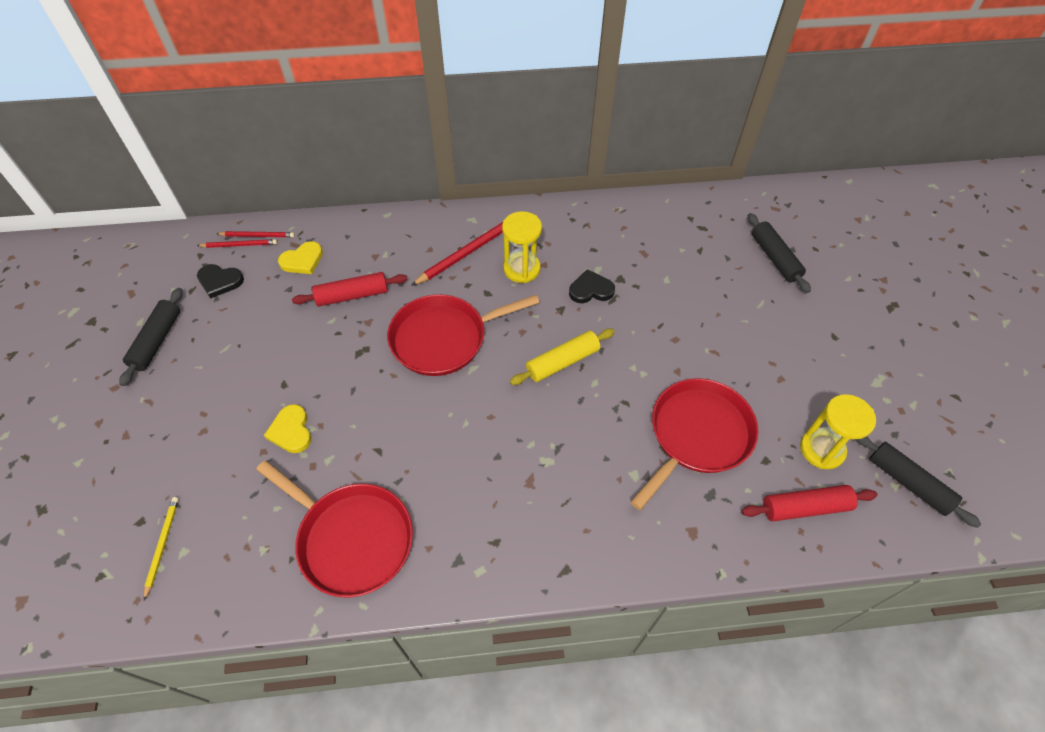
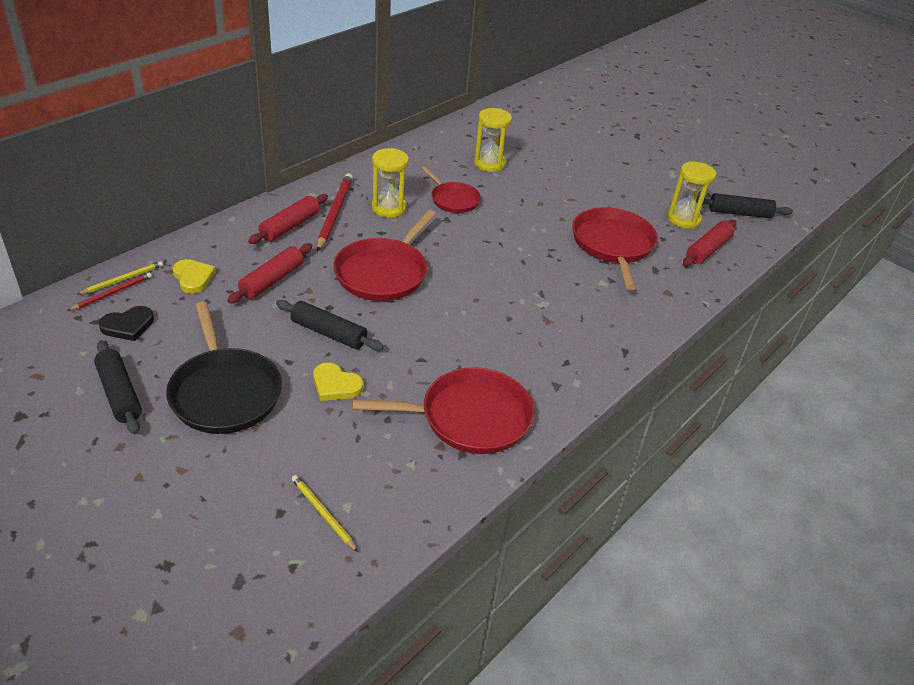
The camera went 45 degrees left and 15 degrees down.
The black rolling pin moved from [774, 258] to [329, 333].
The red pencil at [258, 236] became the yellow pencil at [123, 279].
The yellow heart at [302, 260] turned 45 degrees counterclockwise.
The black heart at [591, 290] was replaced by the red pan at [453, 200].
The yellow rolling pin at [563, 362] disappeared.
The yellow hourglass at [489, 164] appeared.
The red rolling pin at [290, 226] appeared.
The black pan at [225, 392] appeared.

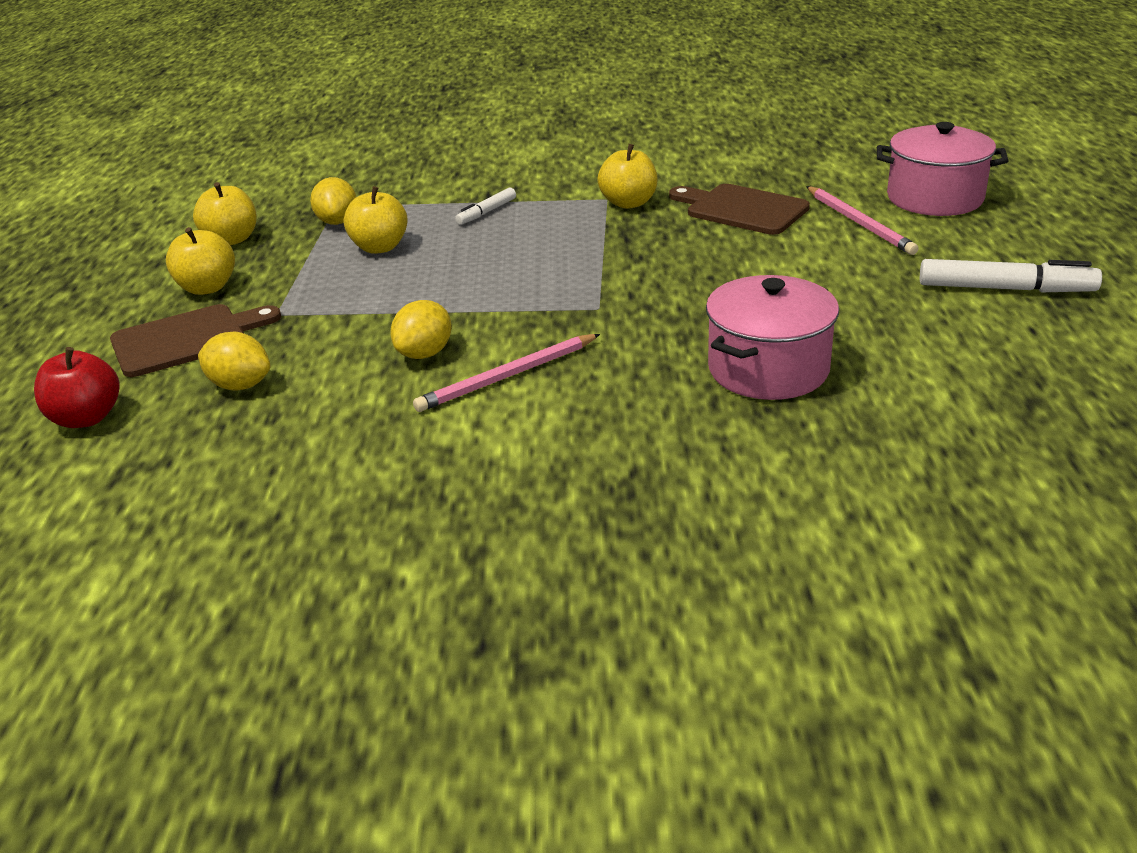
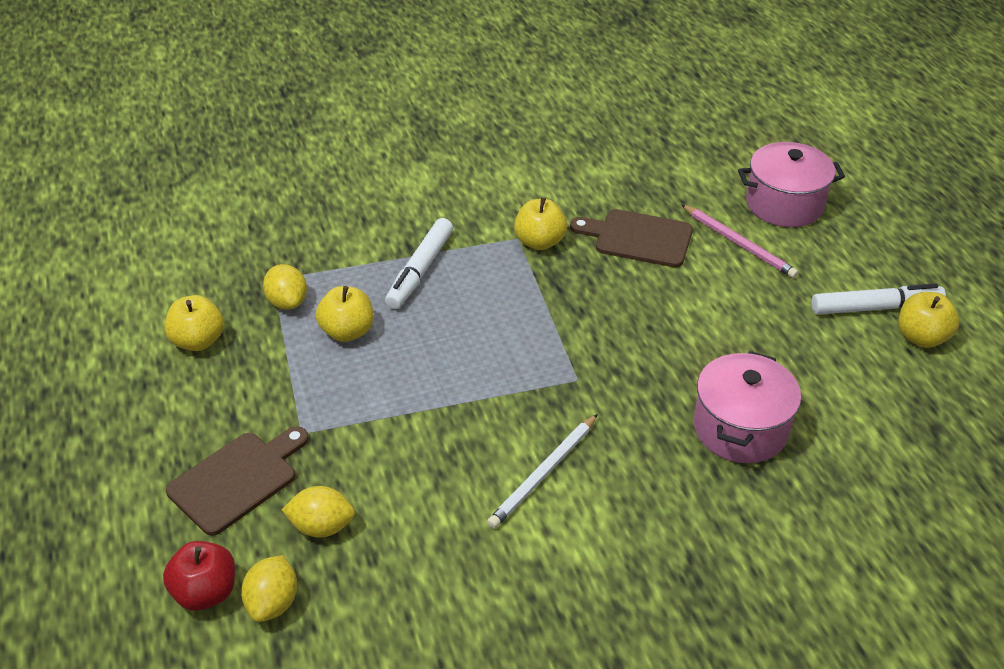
The camera went 20 degrees left and 10 degrees up.
The white marker at [486, 212] changed to 1.79 times the size.
The yellow apple moved from [207, 288] to [921, 337].
The yellow lemon moved from [425, 353] to [273, 603].
The pink pencil at [507, 376] became the white pencil at [543, 474].

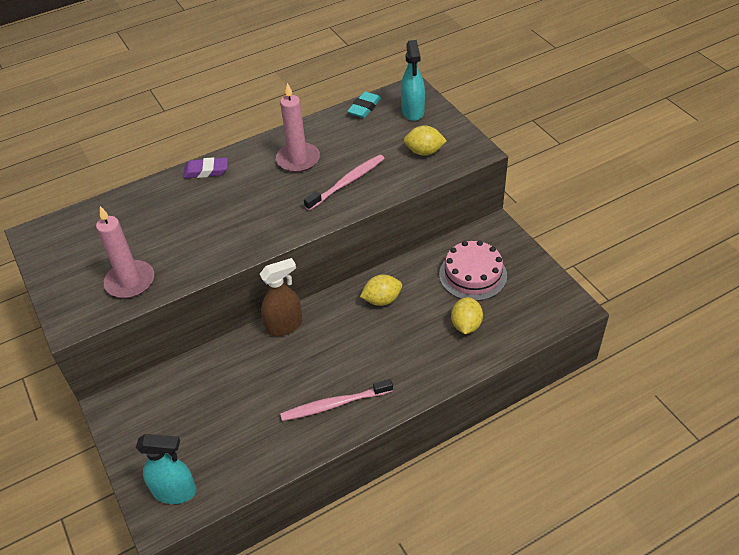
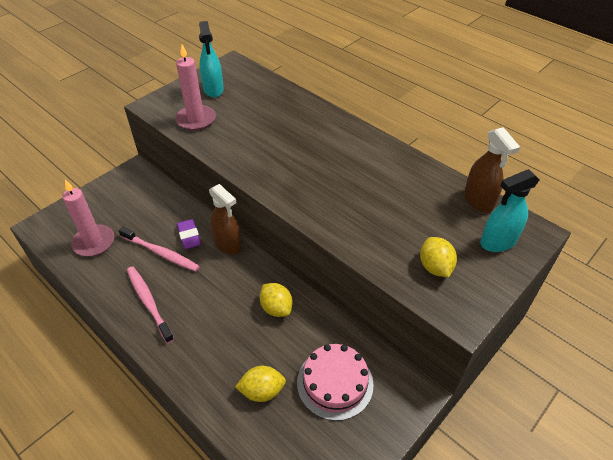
The camera went 70 degrees right and 0 degrees up.
The pink candle moved from [298, 159] to [94, 242].
The turquoise eraser at [364, 108] was replaced by the brown spray bottle at [478, 201].
The pink toothbrush moved from [347, 182] to [161, 253].
The purple eraser moved from [206, 171] to [189, 236].
The turquoise spray bottle moved from [175, 491] to [213, 90].

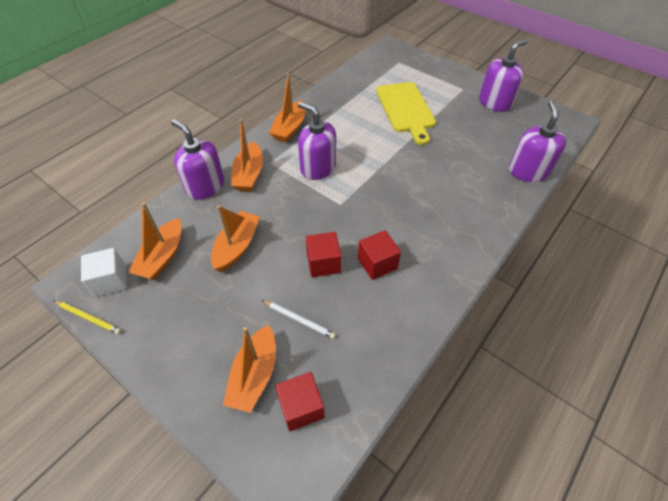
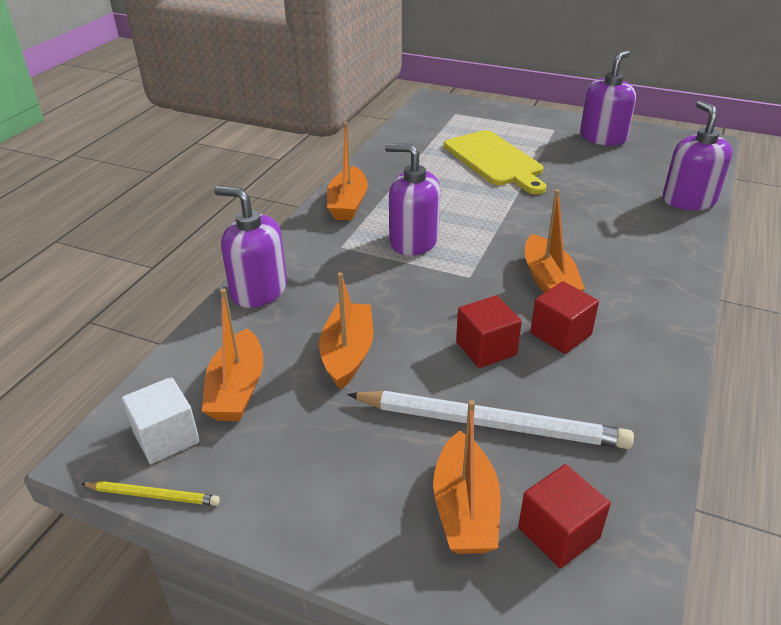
The camera went 15 degrees left and 15 degrees down.
The orange boat moved from [249, 174] to [548, 280].
The white pencil at [299, 320] changed to 2.14 times the size.

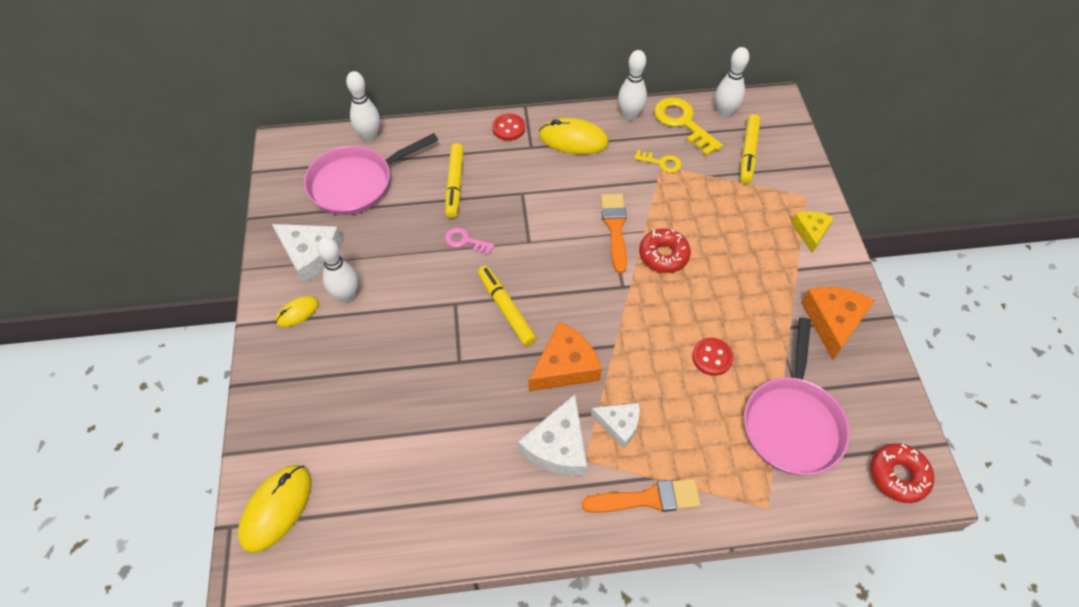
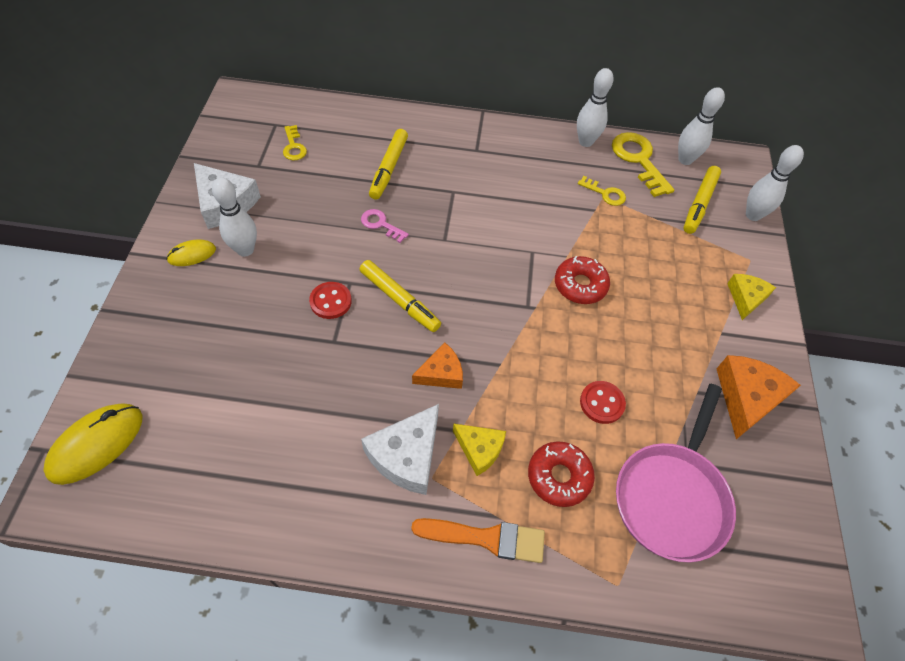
The camera went 10 degrees right and 0 degrees up.
The white bowling pin moved from [369, 136] to [753, 215].
The red button moved from [508, 128] to [330, 301].
The yellow mouse at [573, 140] disappeared.
The pink pan at [356, 183] was replaced by the yellow key at [294, 147].
The orange brush at [615, 228] disappeared.
The yellow marker at [506, 309] turned 150 degrees clockwise.
The orange cheese at [565, 366] changed to 0.64 times the size.
The white cheese at [619, 425] became the yellow cheese at [479, 449].
The red donut moved from [898, 475] to [559, 476].

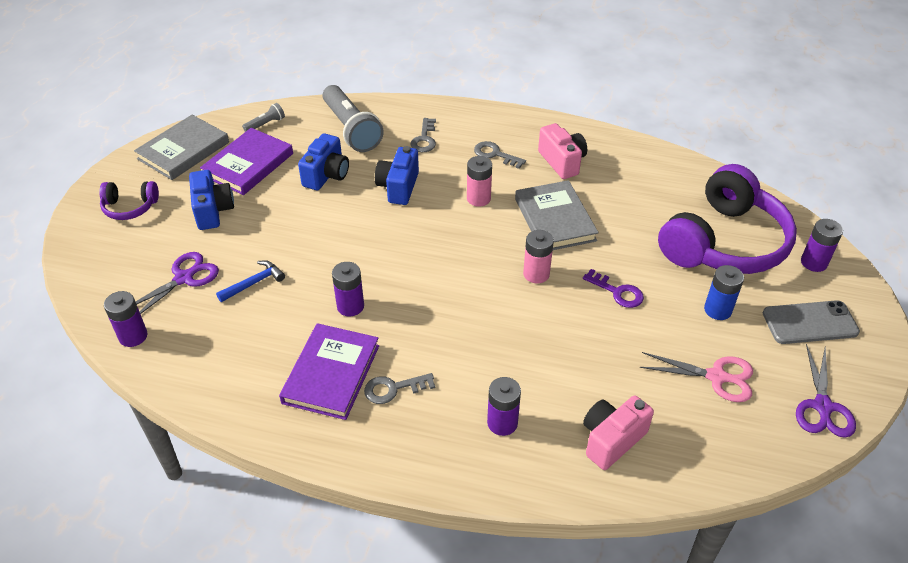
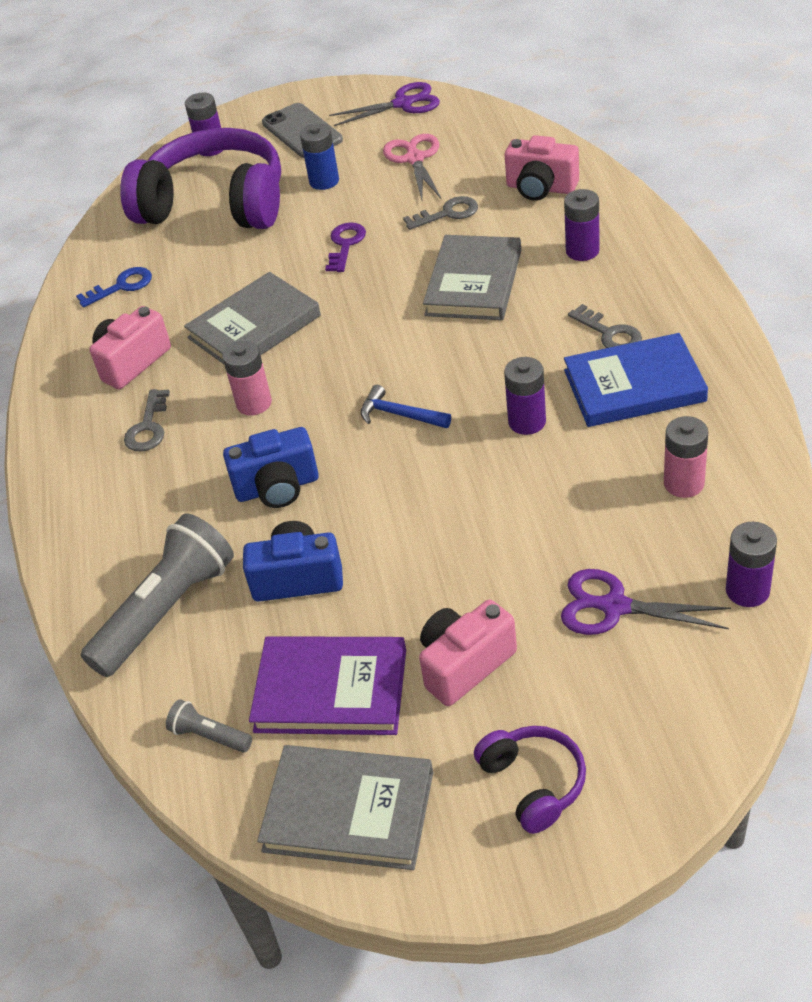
The camera went 110 degrees left and 0 degrees up.
The grey key moved from [424, 139] to [447, 214].
The blue camera at [213, 211] became the pink camera at [465, 665].
The pink battery moved from [536, 274] to [684, 483].
The blue hammer moved from [254, 283] to [399, 414].
The purple book at [331, 374] became the blue book at [634, 386].
The grey book at [474, 283] appeared.
The blue key at [121, 286] appeared.

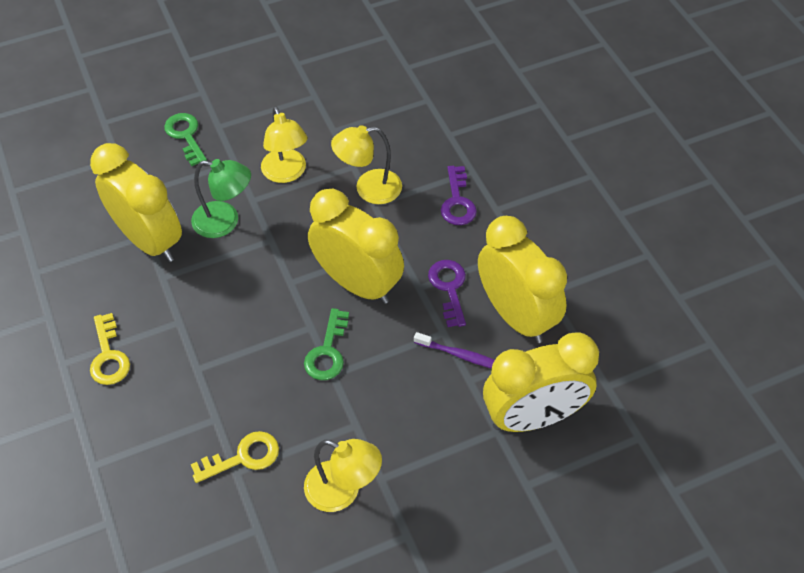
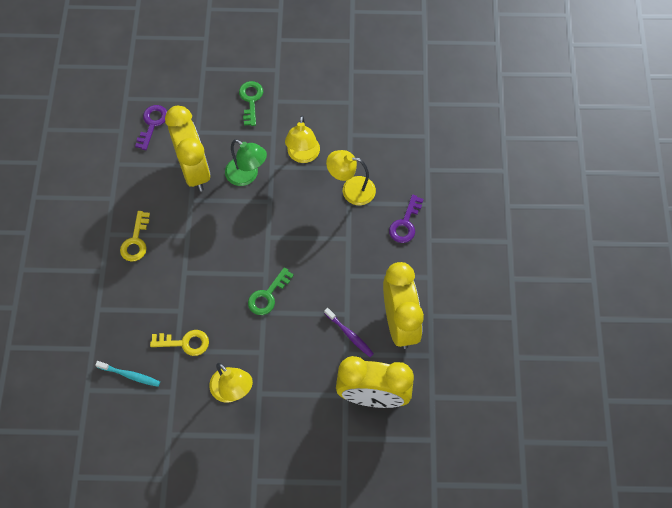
The camera went 25 degrees right and 10 degrees up.
The yellow clock at [357, 283] disappeared.
The purple key moved from [449, 288] to [152, 124].
The turquoise toothbrush at [130, 375] appeared.

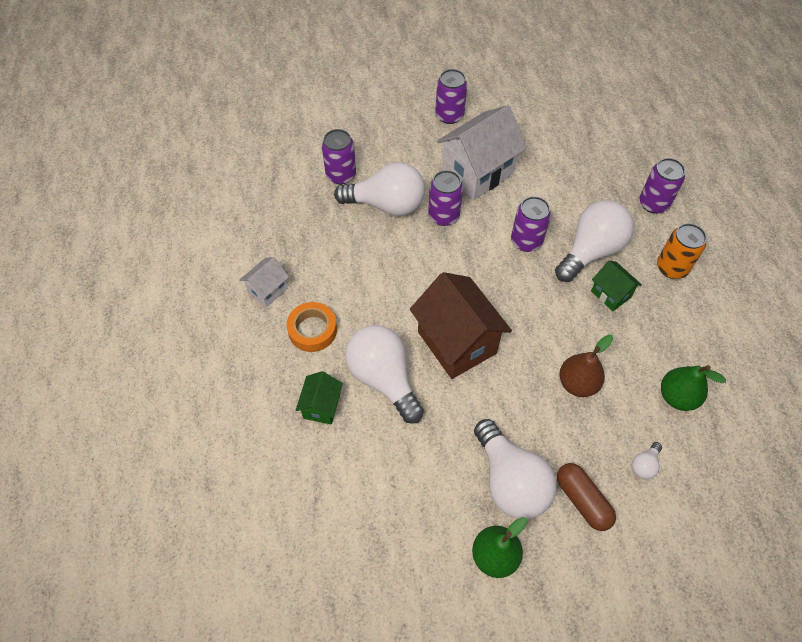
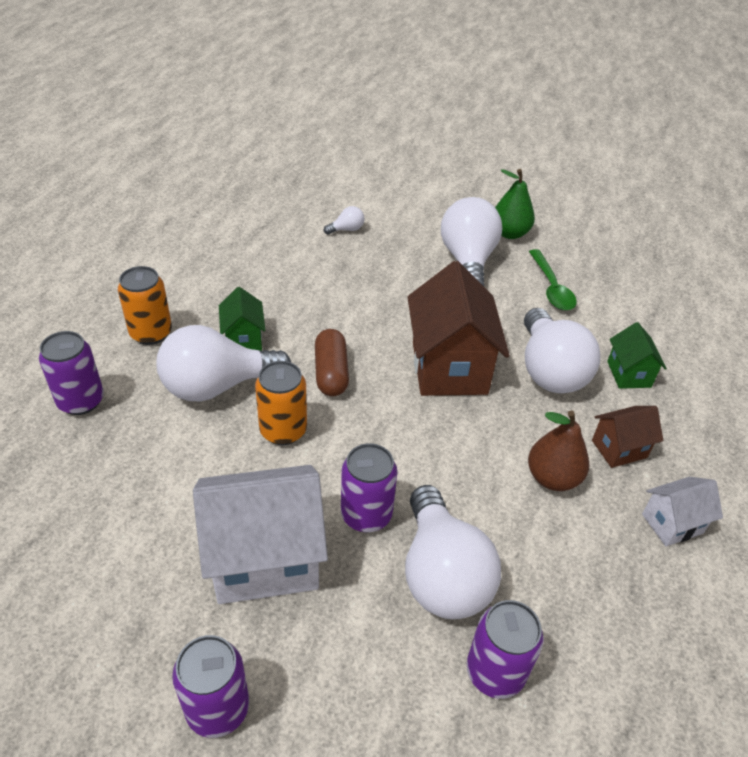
The camera went 155 degrees left and 15 degrees down.
The white light bulb at [387, 204] turned 135 degrees counterclockwise.
The purple can at [526, 241] became the orange can at [283, 430].
The orange tape at [312, 330] was replaced by the brown house at [619, 449].
The brown pear moved from [577, 383] to [552, 478].
The green pear at [677, 396] disappeared.
The green house at [321, 406] turned 45 degrees counterclockwise.
The brown capsule moved from [582, 500] to [331, 373].
The green spoon at [551, 288] appeared.

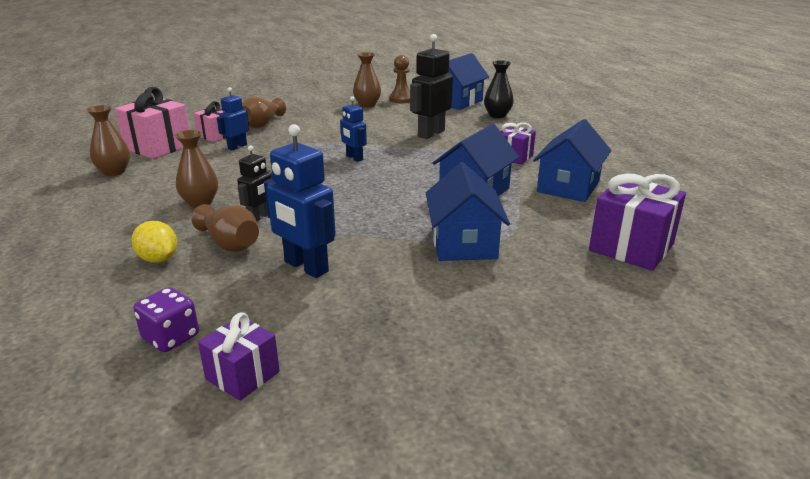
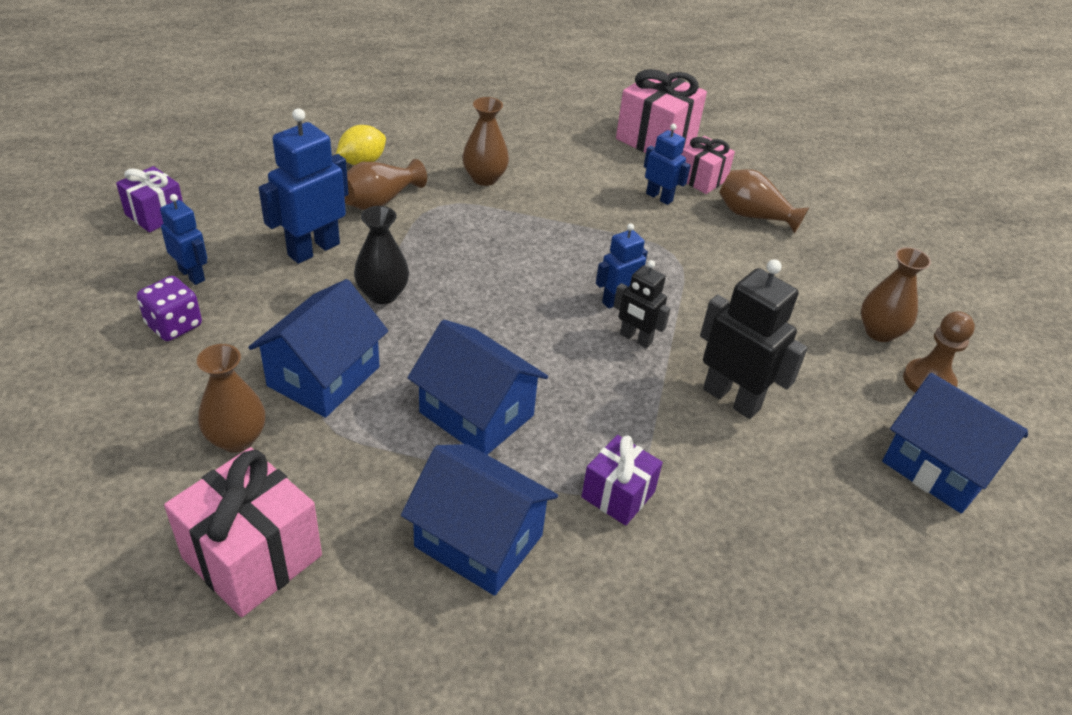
The camera went 90 degrees right and 15 degrees up.
The black vase moved from [497, 115] to [382, 294].
The brown vase moved from [114, 172] to [237, 439].
The black robot moved from [259, 217] to [635, 338].
The blue house at [463, 243] turned 60 degrees counterclockwise.
The purple gift at [631, 247] became the pink gift at [252, 557].
The purple dice moved from [171, 337] to [174, 325].
The blue robot at [192, 275] appeared.

